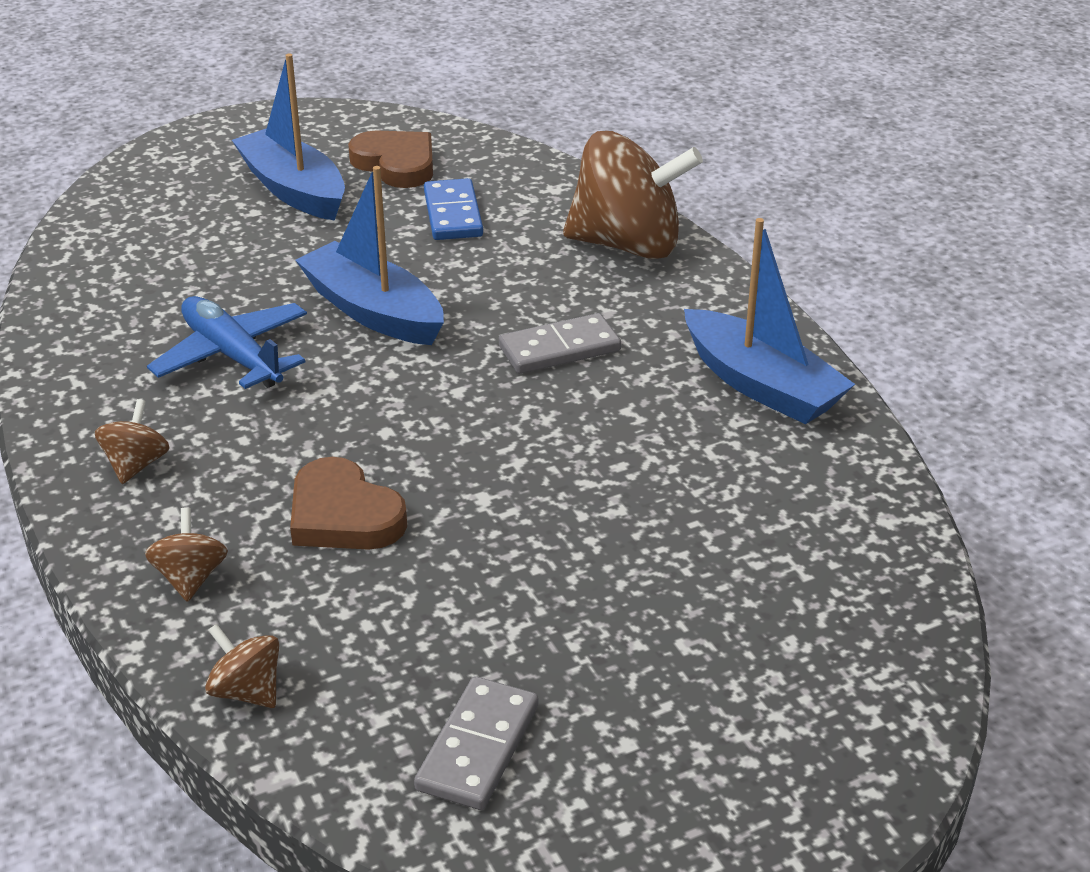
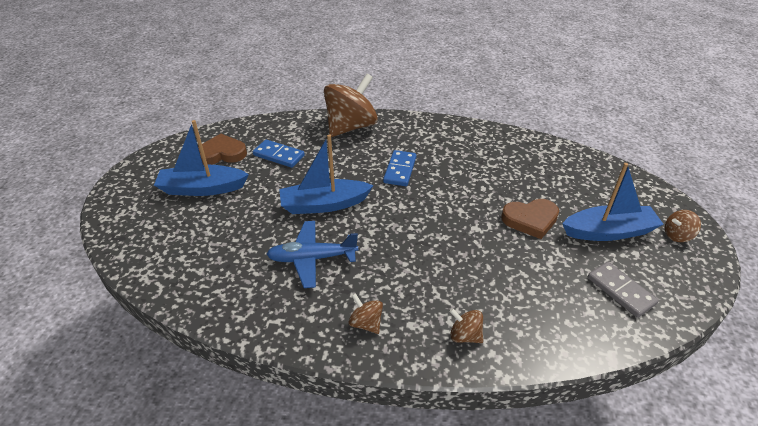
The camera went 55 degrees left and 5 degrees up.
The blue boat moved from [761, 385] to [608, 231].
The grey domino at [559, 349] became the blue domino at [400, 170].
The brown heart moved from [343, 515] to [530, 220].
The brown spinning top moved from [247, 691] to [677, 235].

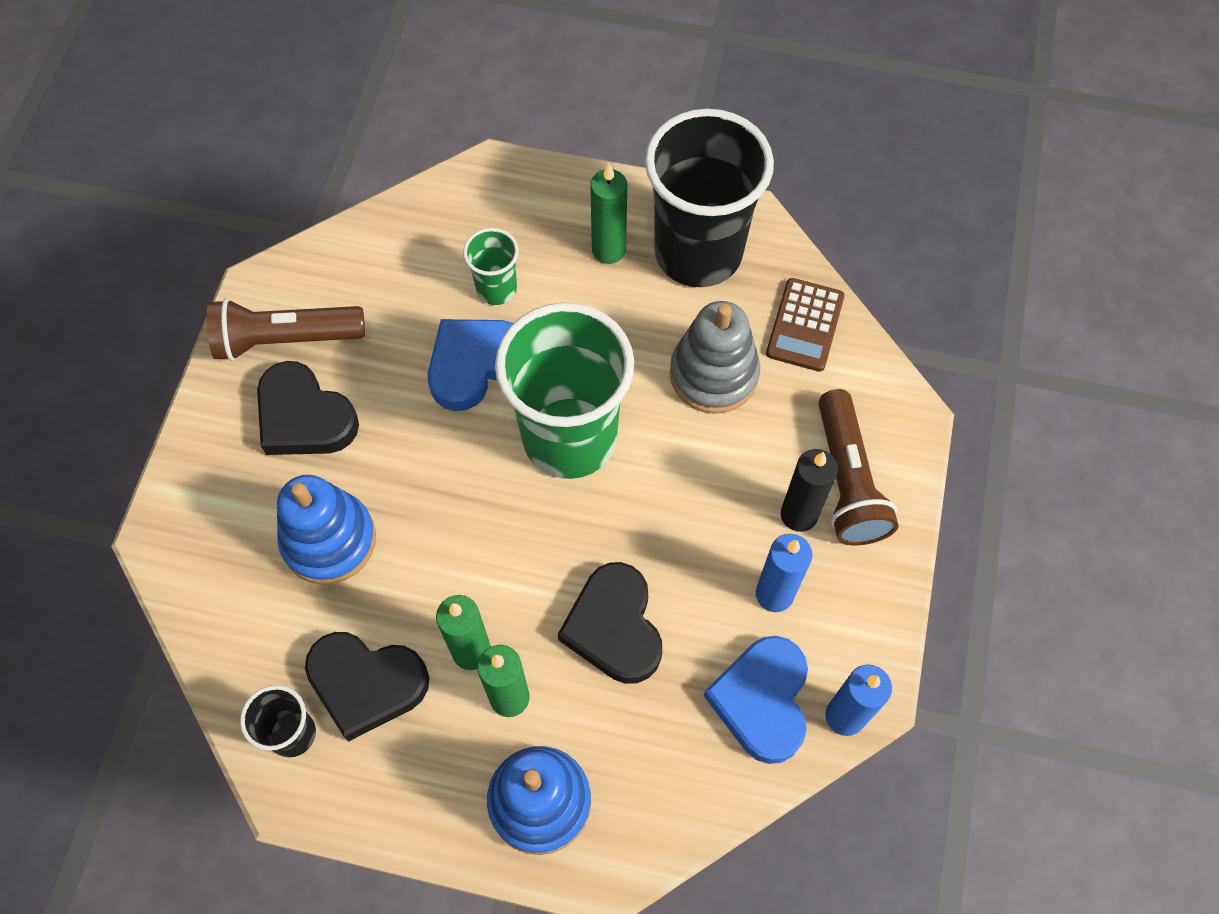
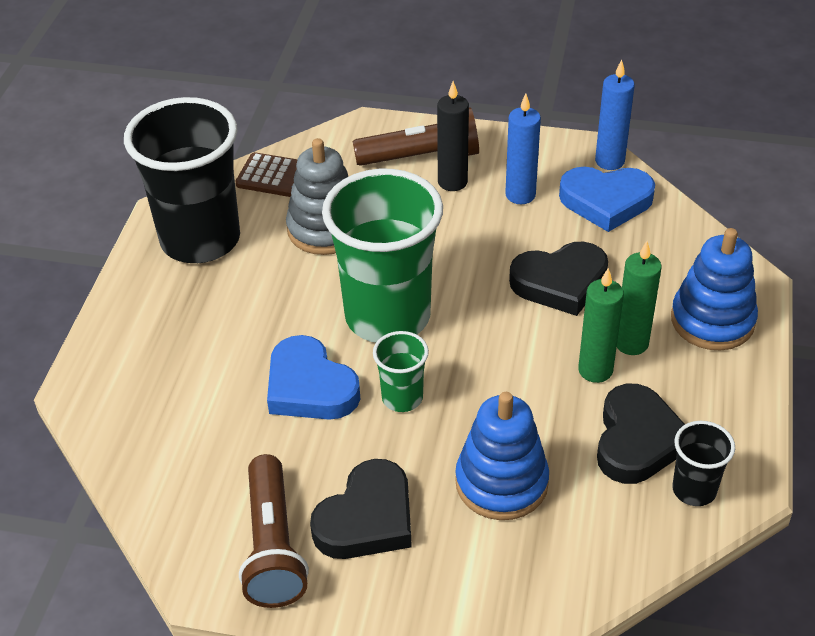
The camera went 90 degrees left and 20 degrees down.
The green candle at [608, 250] disappeared.
The green cup moved from [496, 289] to [402, 398].

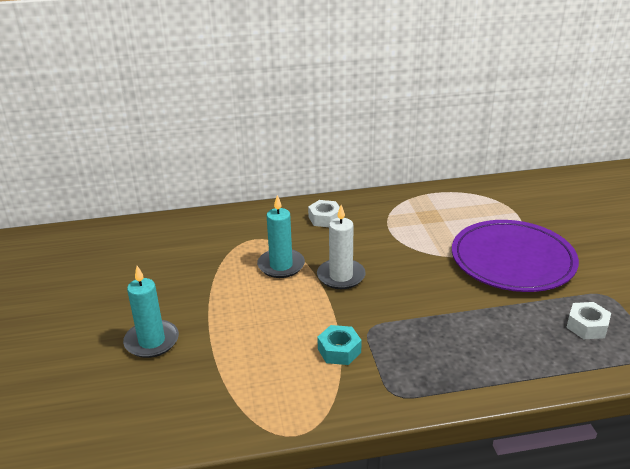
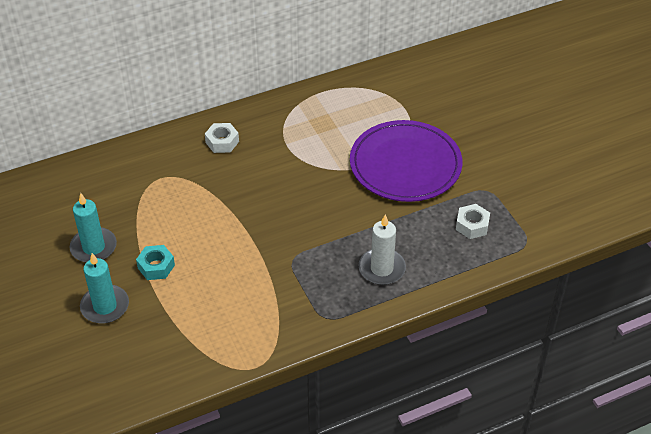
The camera went 15 degrees left and 15 degrees up.
The turquoise candle moved from [281, 265] to [93, 247].
The white candle moved from [341, 276] to [382, 268].
The turquoise nut moved from [339, 350] to [156, 266].

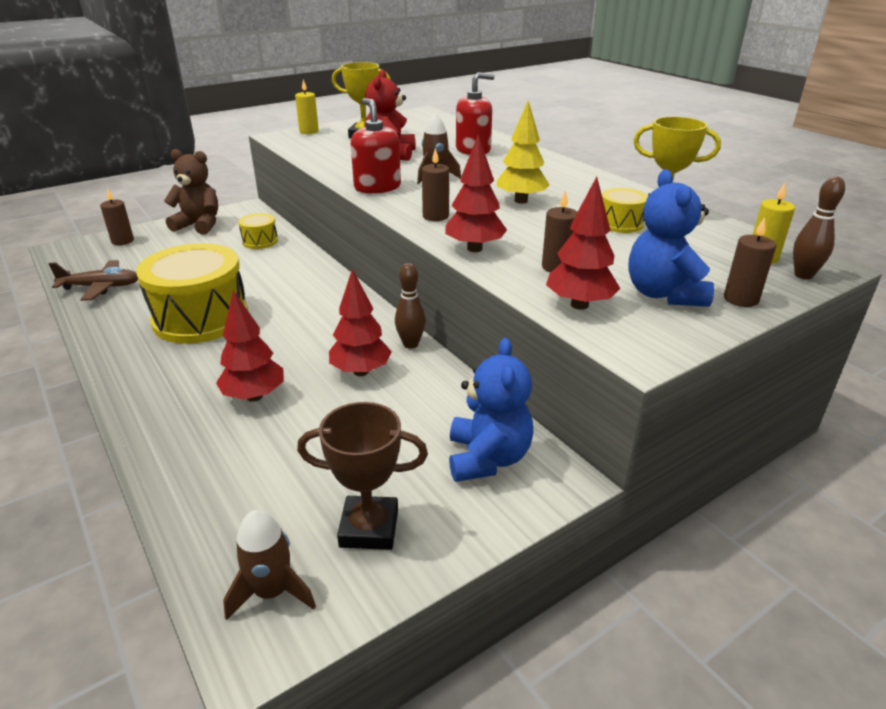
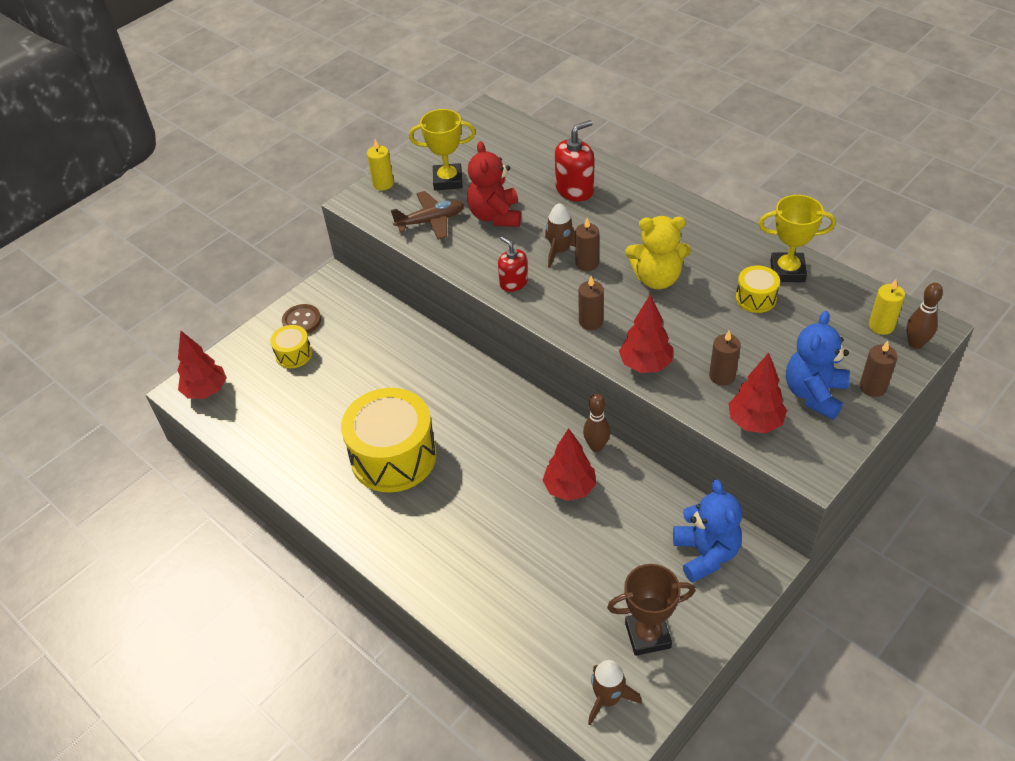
The camera went 10 degrees left and 15 degrees up.
The red soap dispenser at [377, 187] changed to 0.65 times the size.
The yellow tree at [521, 201] was replaced by the yellow teddy bear at [657, 278].
The brown teddy bear at [199, 225] was replaced by the brown button at [302, 321].
The blue teddy bear at [663, 294] turned 45 degrees clockwise.
The brown candle moved from [122, 241] to [587, 263].
The yellow drum moved from [260, 241] to [294, 354].
The brown plane moved from [101, 287] to [430, 221].
The red tree moved from [254, 396] to [206, 391].

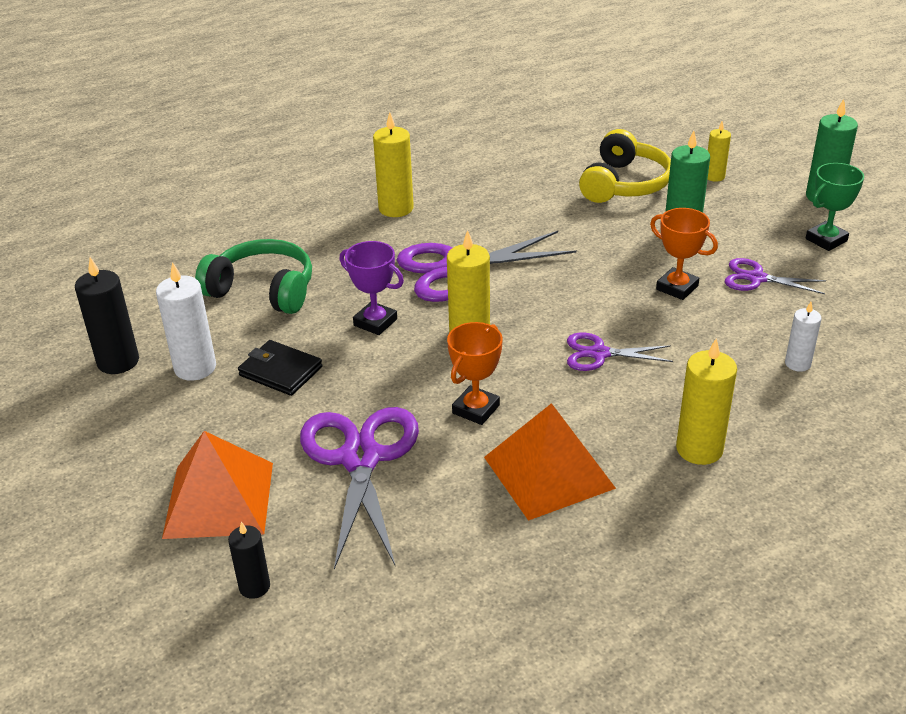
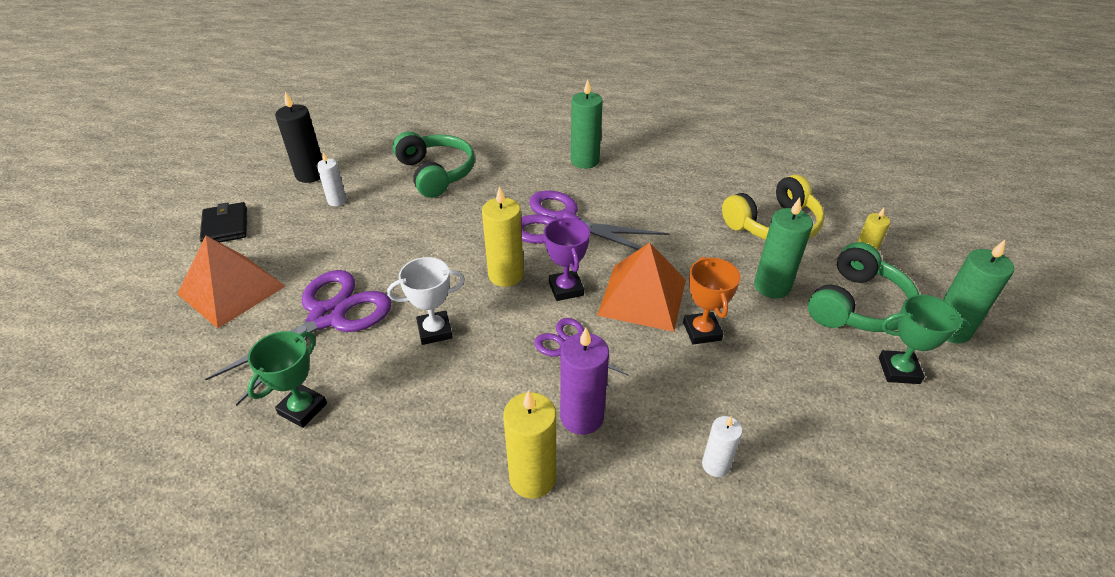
The camera went 40 degrees right and 5 degrees up.
The yellow candle at [396, 208] became the green candle at [585, 161].
The purple trophy moved from [375, 322] to [566, 289].
The purple scissors at [756, 278] disappeared.
The white candle at [195, 368] changed to 0.60 times the size.
The orange trophy at [476, 409] became the white trophy at [434, 331].
The black wallet moved from [281, 371] to [225, 226].
The orange pyramid moved from [549, 472] to [642, 297].
The black candle at [254, 586] disappeared.
The green headphones at [857, 305] appeared.
The purple candle at [582, 417] appeared.
The green trophy at [303, 409] appeared.

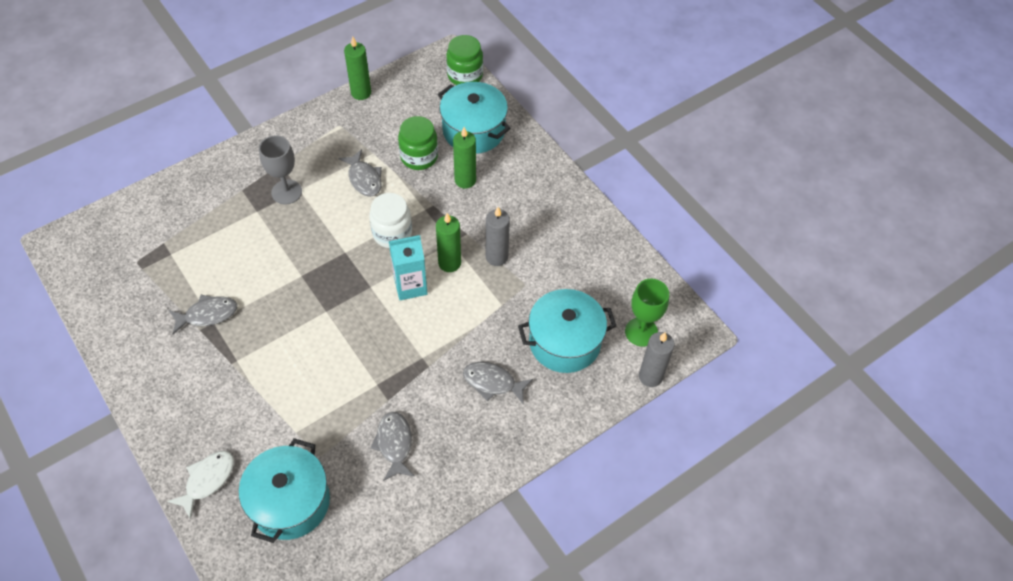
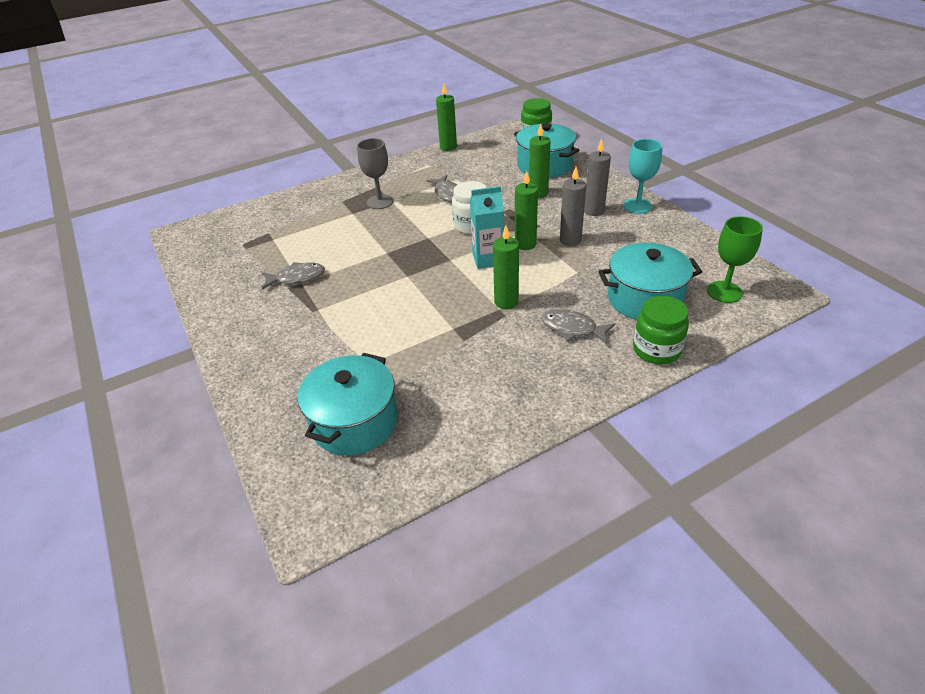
The camera went 10 degrees right and 15 degrees down.
The green jar moved from [419, 157] to [656, 350].
The grey candle moved from [650, 376] to [594, 211].
The grey fish at [394, 444] disappeared.
The white fish at [207, 480] disappeared.
The turquoise goblet at [637, 206] appeared.
The green candle at [506, 302] appeared.

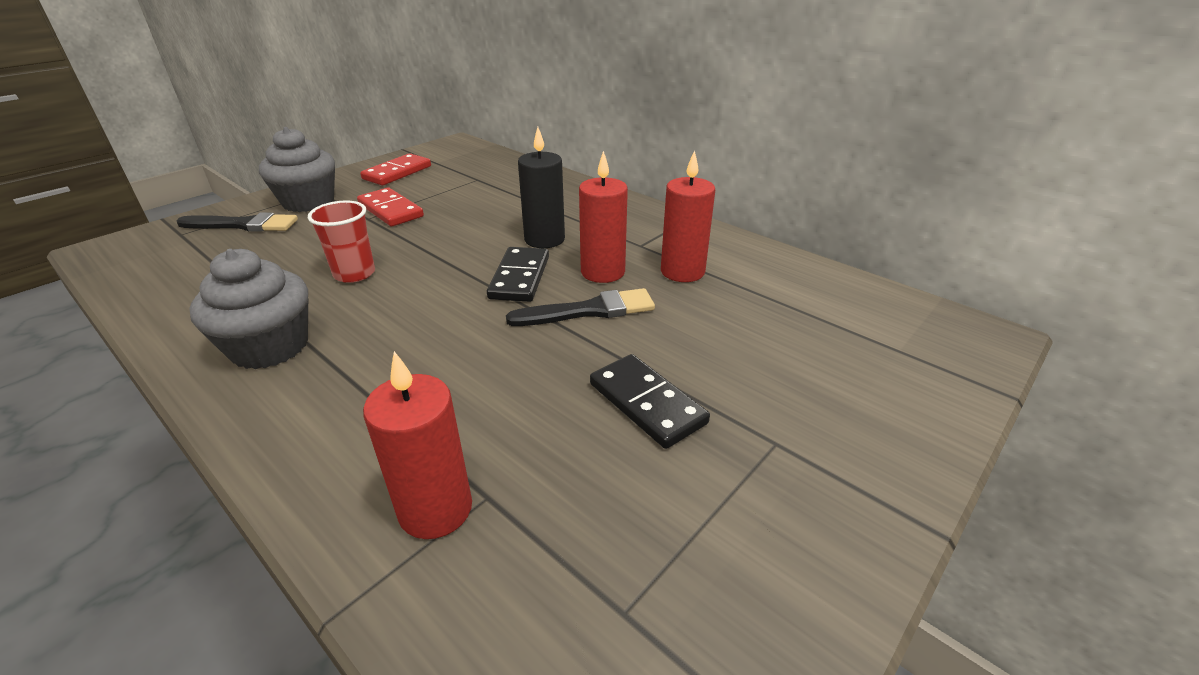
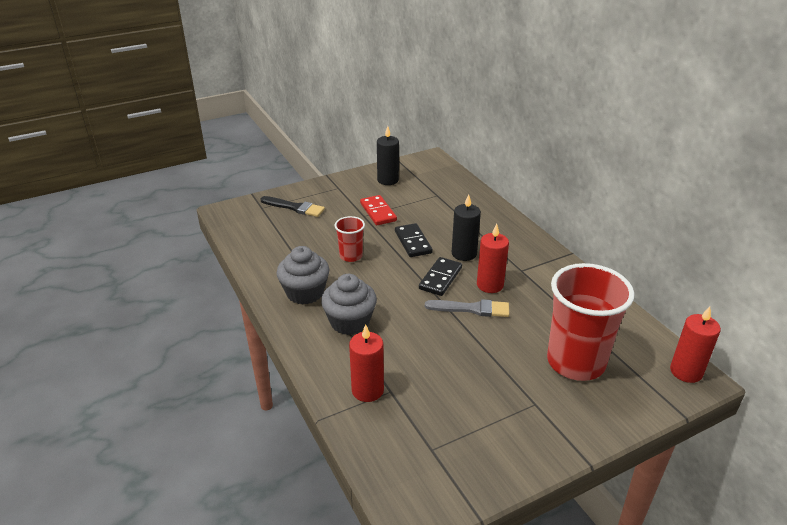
The camera went 20 degrees right and 0 degrees up.
The grey cupcake moved from [308, 202] to [350, 322].
The red candle moved from [682, 271] to [686, 372].
The red domino at [397, 173] was replaced by the black candle at [388, 180].
The black brush at [588, 311] became the grey brush at [471, 309].
The black domino moved from [647, 403] to [413, 242].
The red cup at [575, 362] appeared.

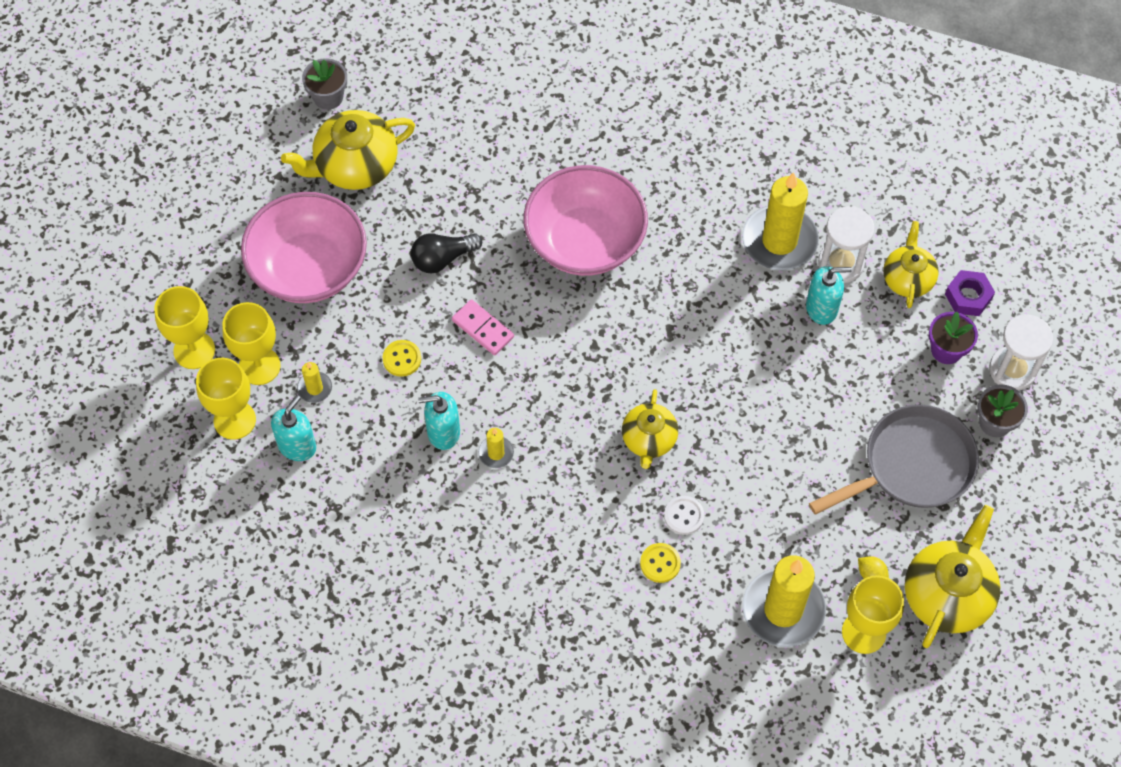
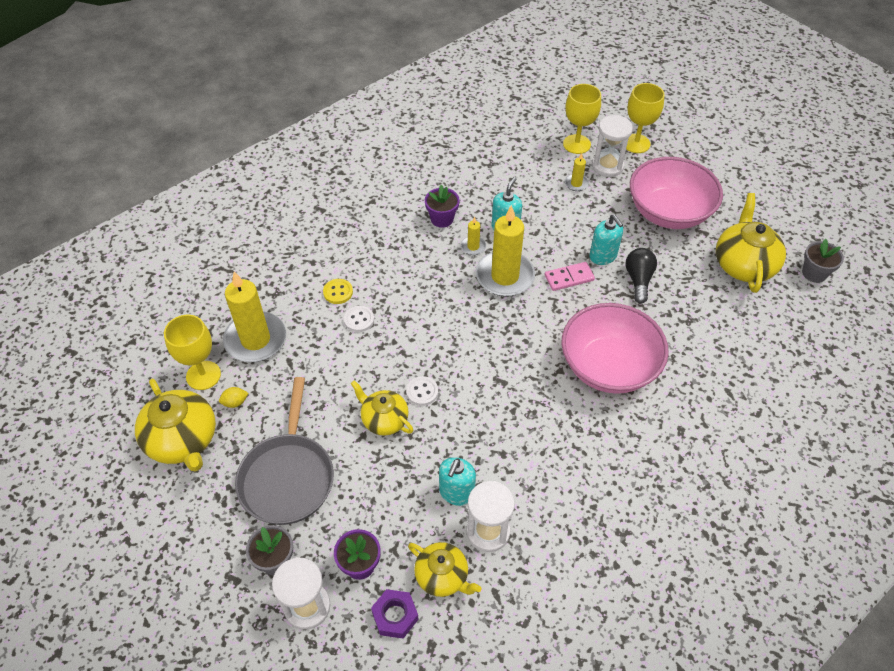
The camera went 120 degrees right and 10 degrees down.
The yellow candle moved from [779, 241] to [505, 276].
The yellow goblet at [259, 366] was replaced by the white hourglass at [607, 166].
The yellow button at [402, 359] disappeared.
The yellow teapot moved from [649, 440] to [384, 419].
The turquoise soap dispenser moved from [297, 446] to [603, 256].
The purple flower pot at [442, 219] appeared.
The white button at [422, 392] appeared.

